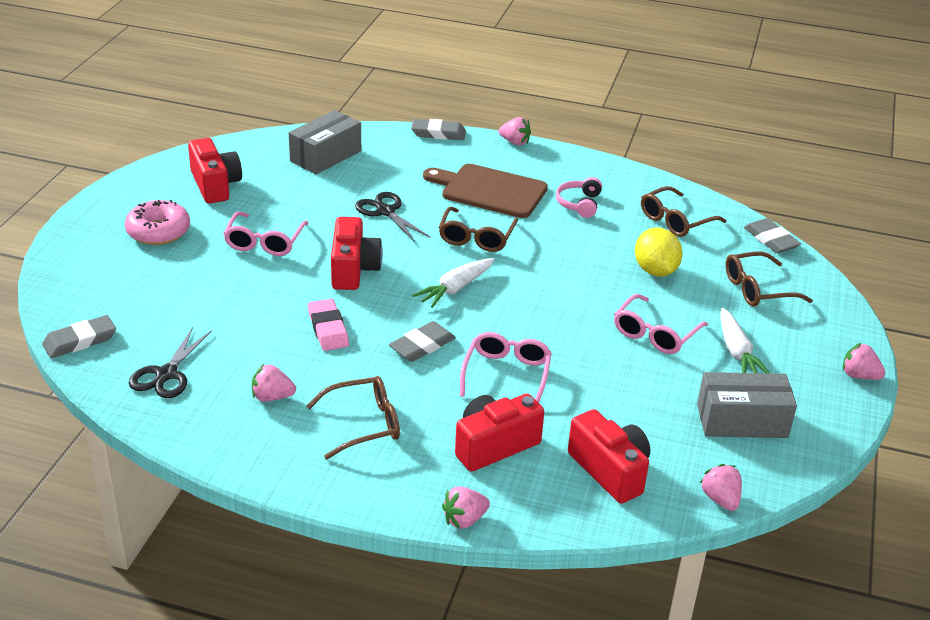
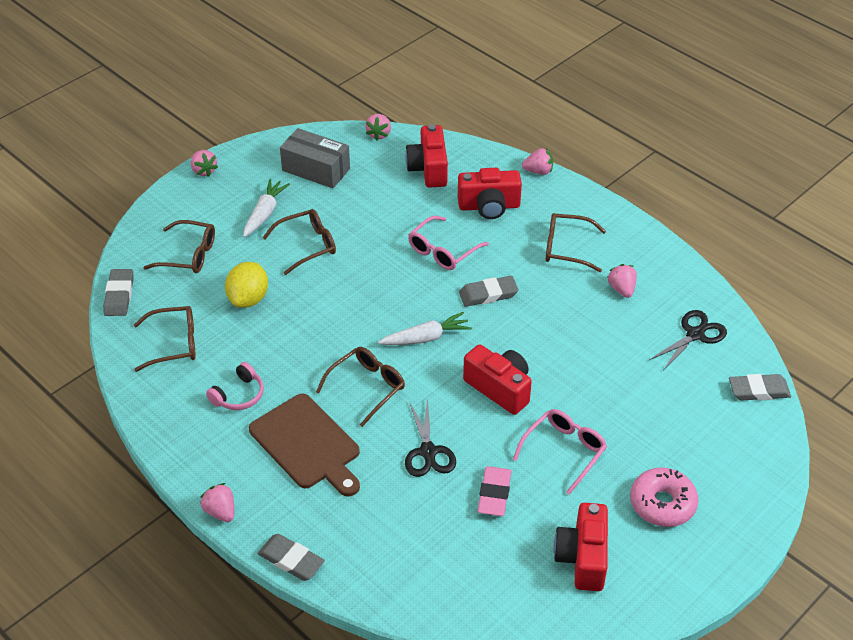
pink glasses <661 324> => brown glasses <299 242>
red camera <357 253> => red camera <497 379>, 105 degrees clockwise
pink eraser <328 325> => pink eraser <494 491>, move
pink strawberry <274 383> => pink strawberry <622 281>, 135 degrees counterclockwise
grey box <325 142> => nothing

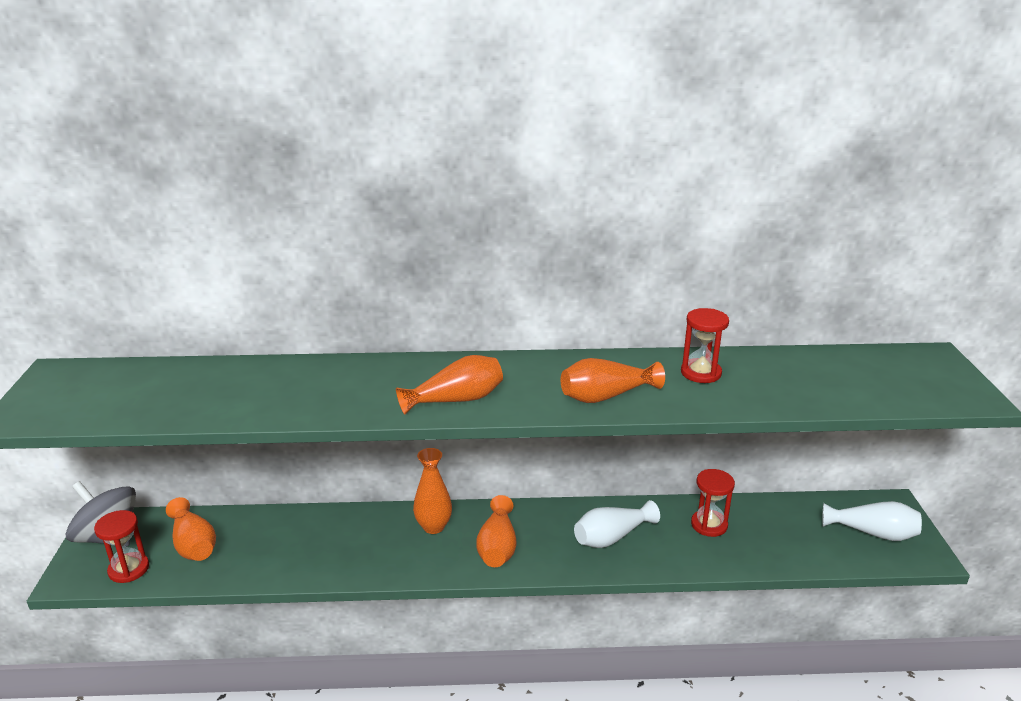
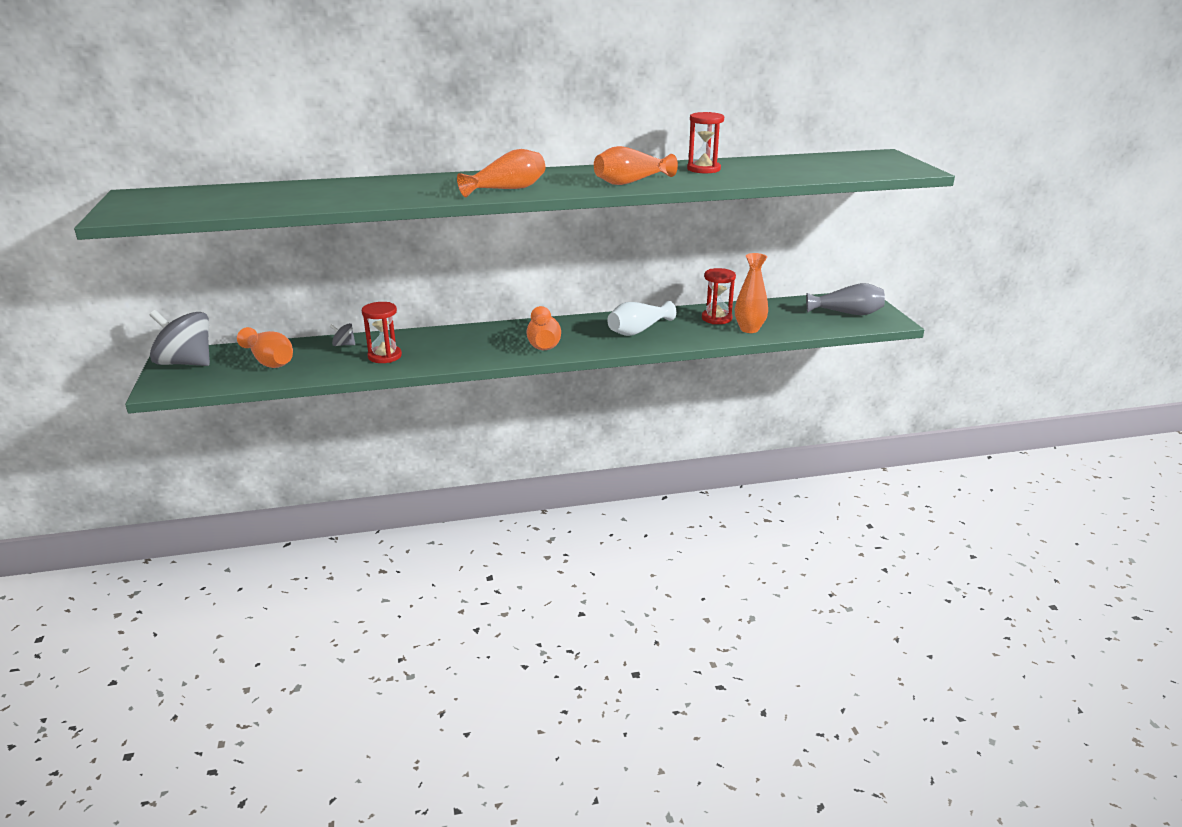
nothing => grey spinning top <342 334>
red hourglass <121 546> => red hourglass <381 332>, move
orange vase <432 491> => orange vase <751 293>, move
white vase <872 521> => grey vase <845 299>

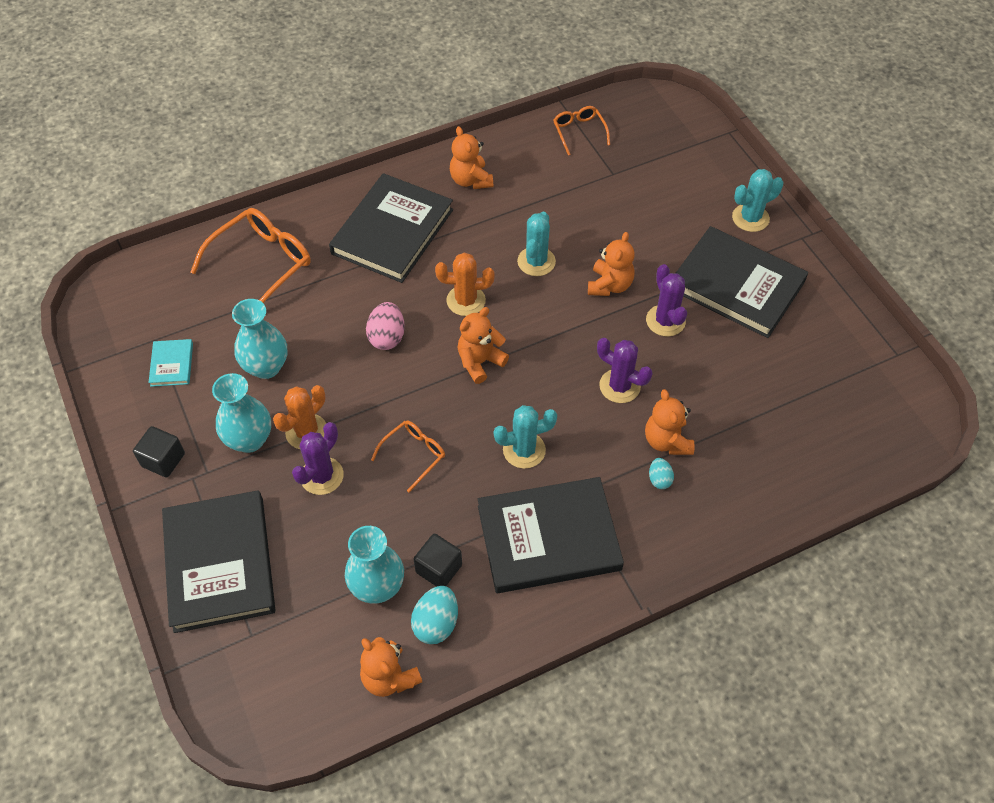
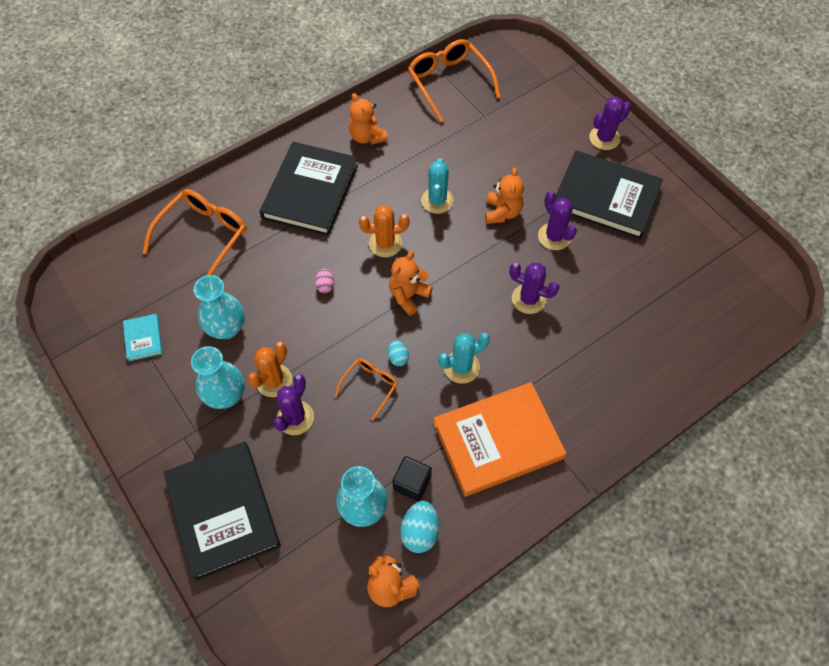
pink egg <385 326> => pink egg <324 280>, x0.59
turquoise egg <661 473> => turquoise egg <398 353>, move
orange glasses <581 131> => orange glasses <454 81>, x1.82
black book <551 535> => orange book <500 439>
turquoise cactus <757 200> => purple cactus <610 123>
black cube <159 452> => nothing
orange teddy bear <670 422> => nothing

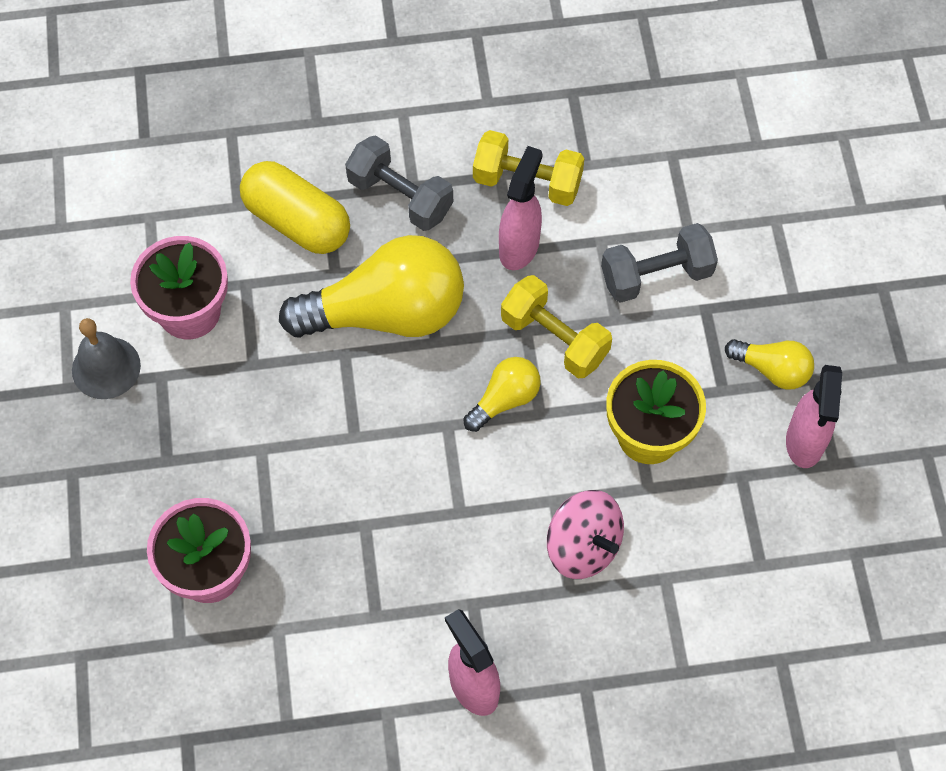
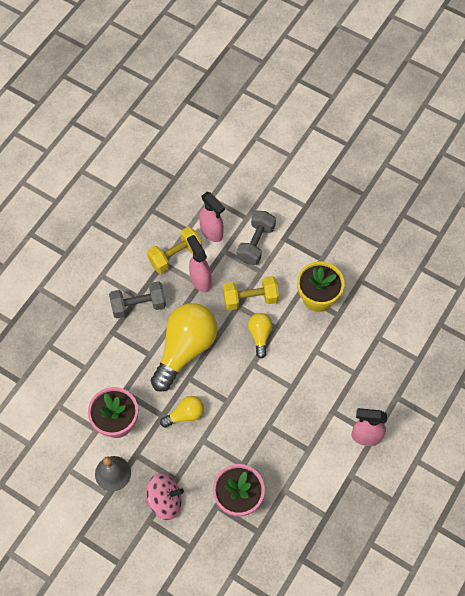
pink spinning top <585 534> => pink spinning top <164 496>, move
yellow light bulb <769 364> => yellow light bulb <182 412>, move
pink spray bottle <814 416> => pink spray bottle <212 217>, move
yellow capsule <295 207> => nothing

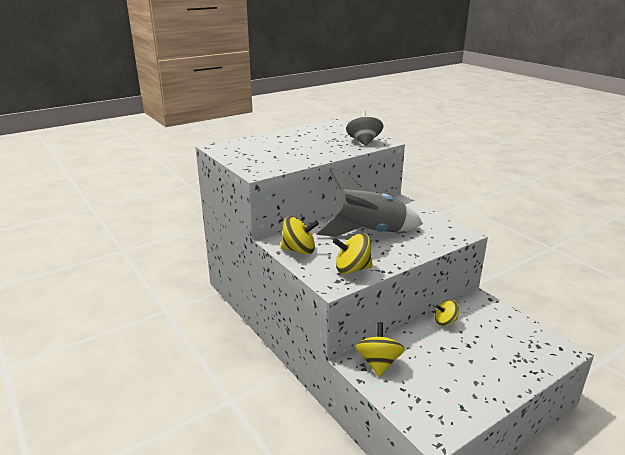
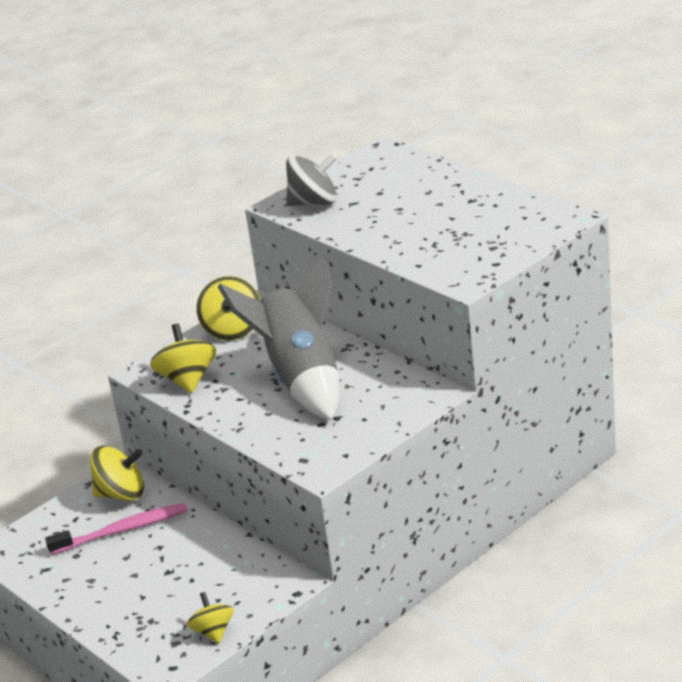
nothing => pink toothbrush <116 529>
yellow spinning top <447 313> => yellow spinning top <210 617>, move
grey spinning top <364 128> => grey spinning top <311 179>, move

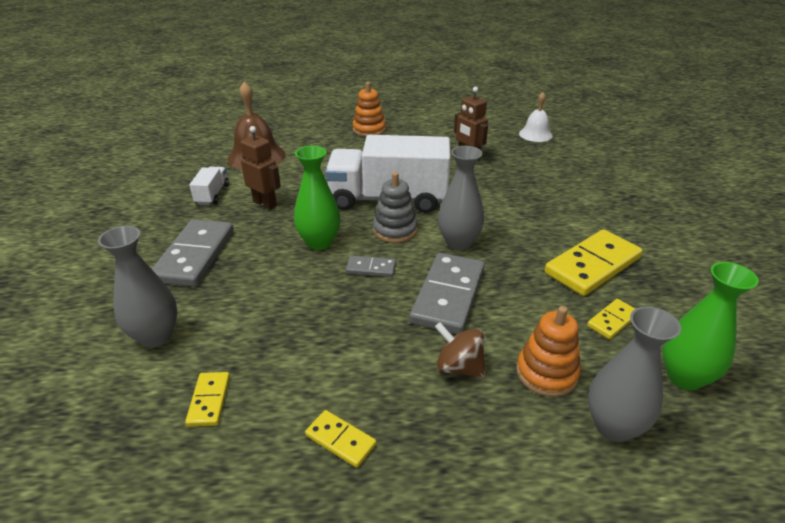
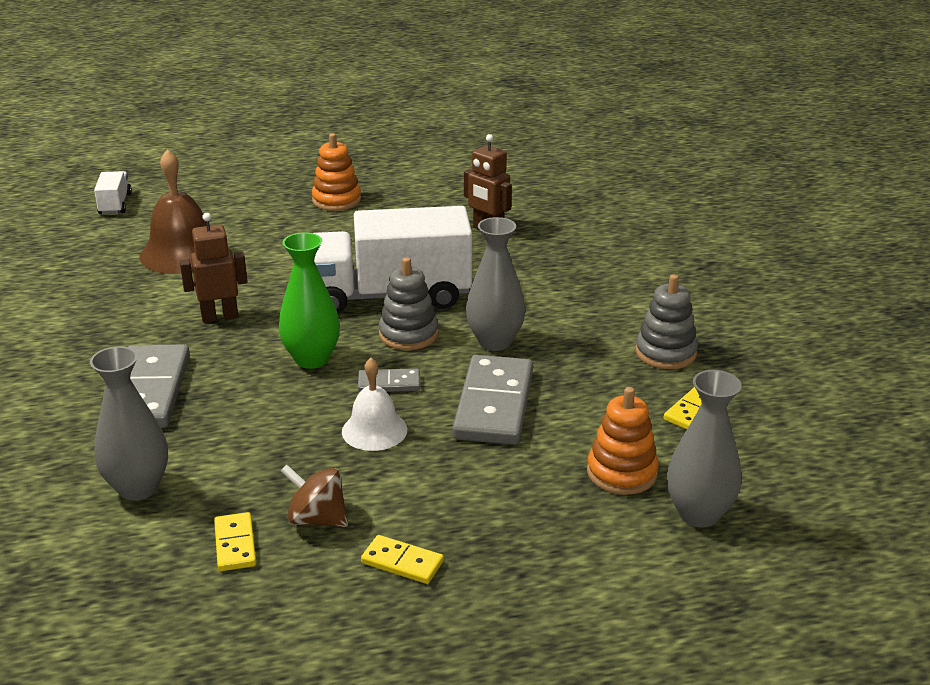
white truck <209 185> => white truck <113 192>, move
brown robot <260 168> => brown robot <214 268>, 45 degrees counterclockwise
brown spinning top <460 350> => brown spinning top <314 495>, move
white bell <536 117> => white bell <374 404>, move
yellow domino <594 262> => grey stacking toy <667 321>
green vase <711 326> => nothing

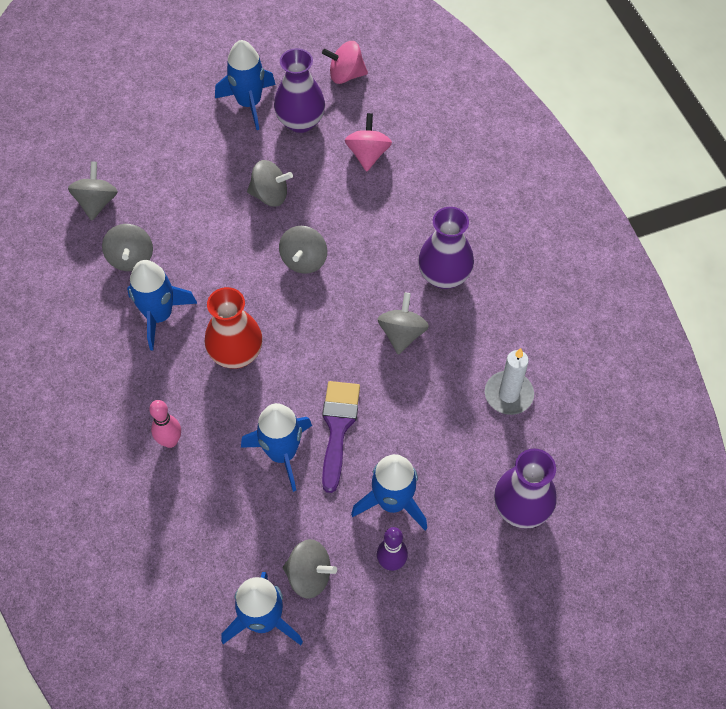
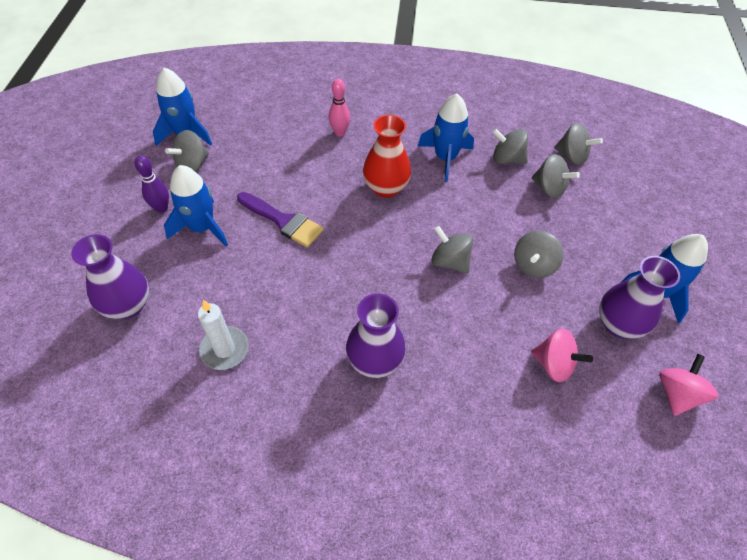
grey spinning top <403 323> => grey spinning top <556 176>, move
blue rocket <276 447> => nothing

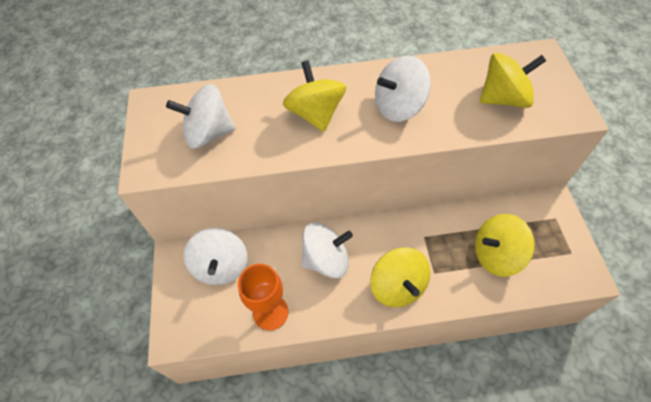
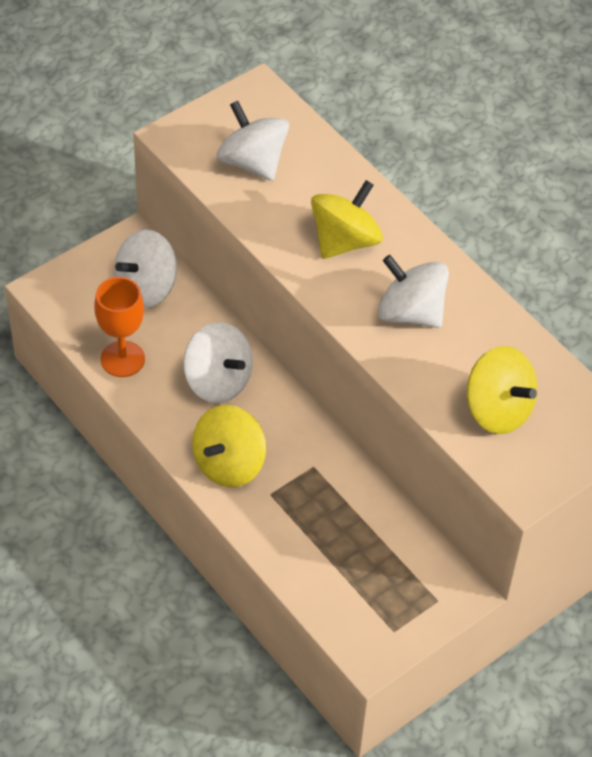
yellow spinning top <505 245> => nothing

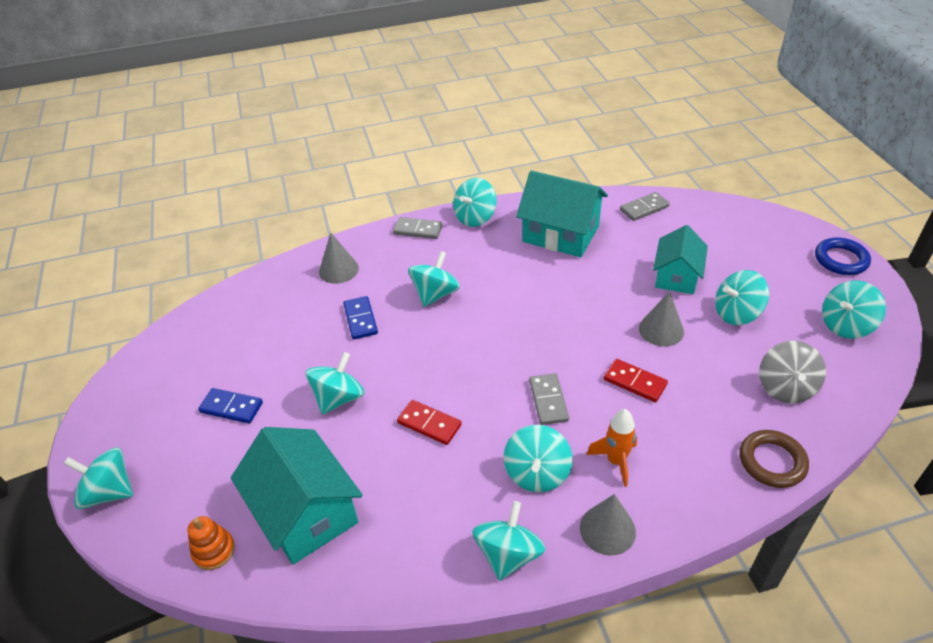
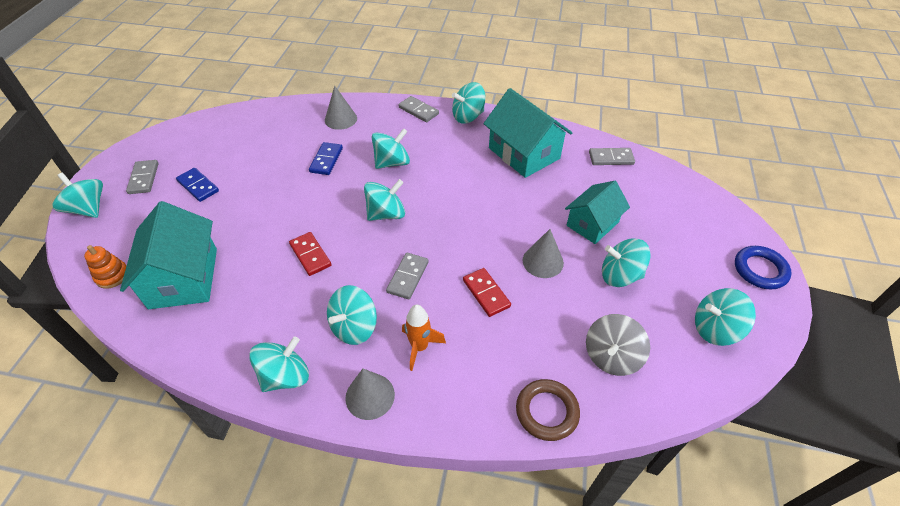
nothing => grey domino <142 177>
turquoise spinning top <335 383> => turquoise spinning top <384 200>, move

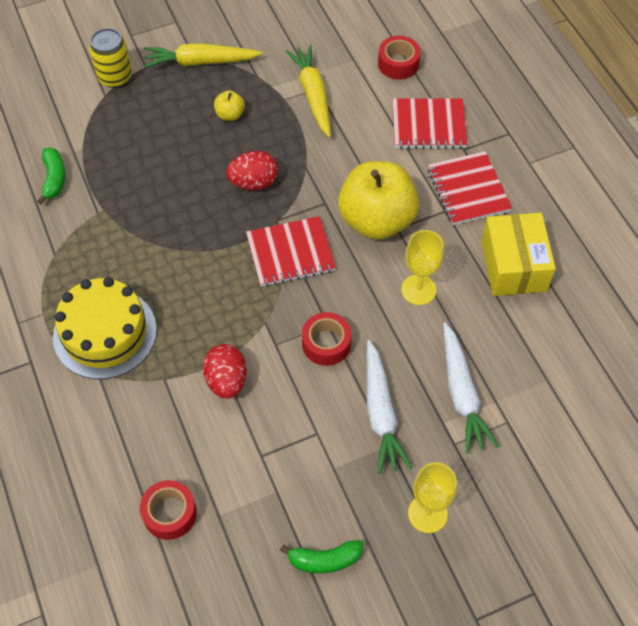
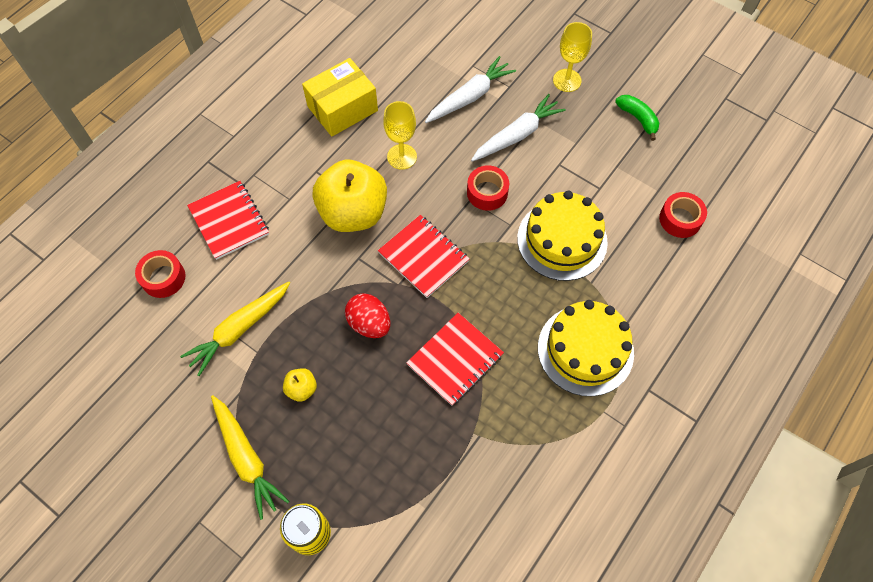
red notebook <470 188> => red notebook <455 359>, move
red egg <225 371> => yellow cake <562 236>
green banana <51 176> => nothing

